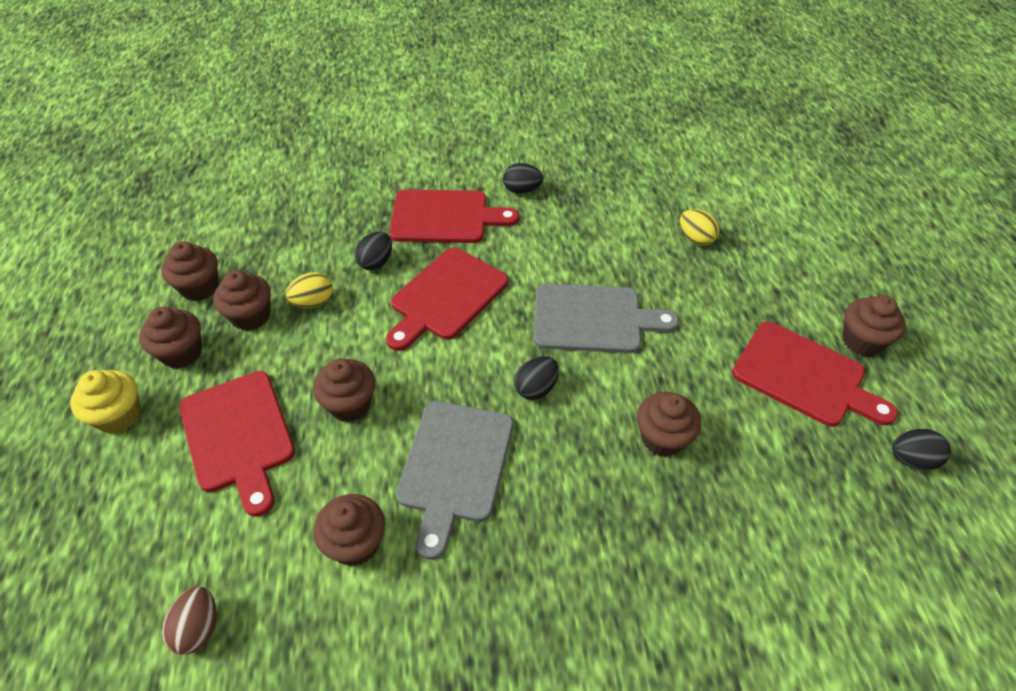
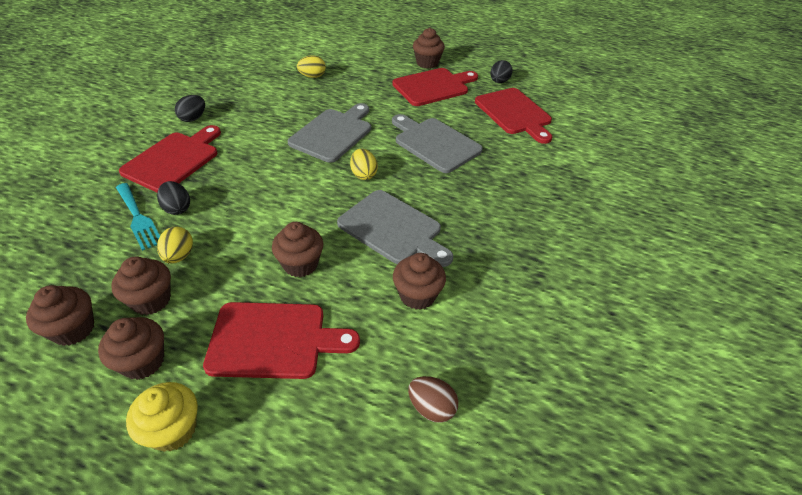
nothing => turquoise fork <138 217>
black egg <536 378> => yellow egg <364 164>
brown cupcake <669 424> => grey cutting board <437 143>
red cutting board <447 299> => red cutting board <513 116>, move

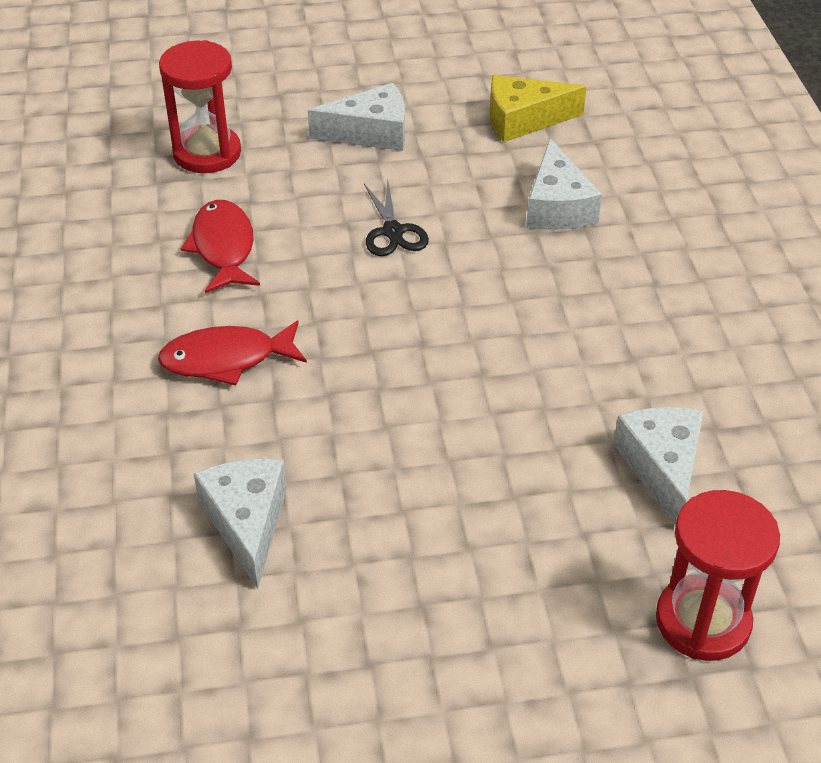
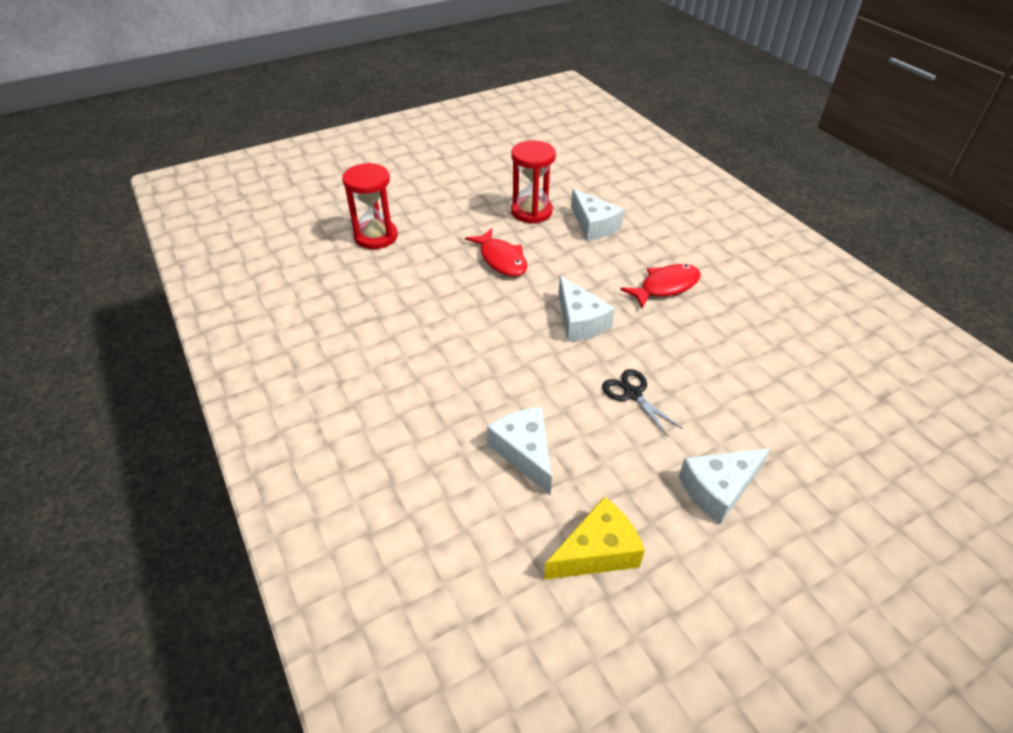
red fish <220 246> => red fish <496 252>, move
red hourglass <200 106> => red hourglass <533 182>, move
white cheese <658 466> => white cheese <586 309>, move

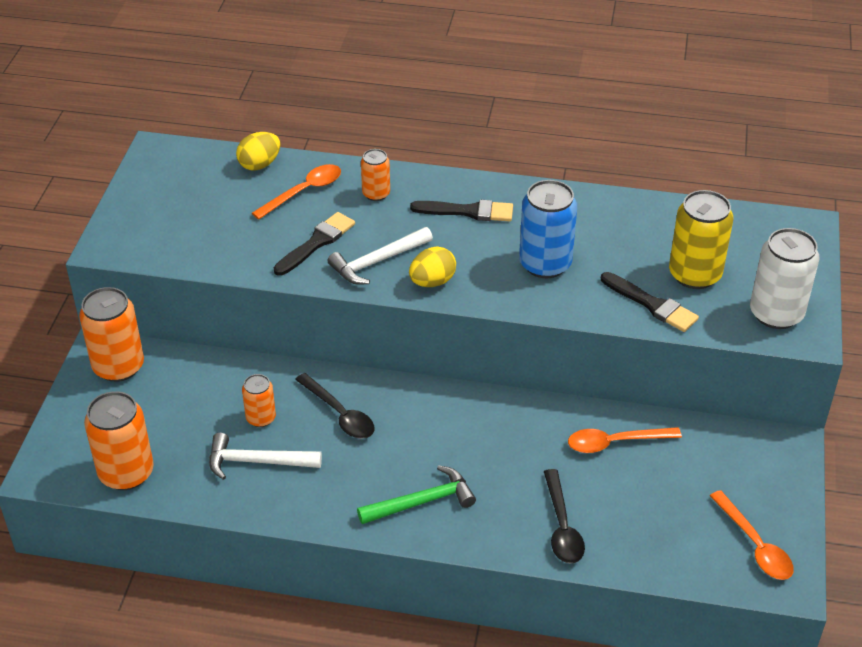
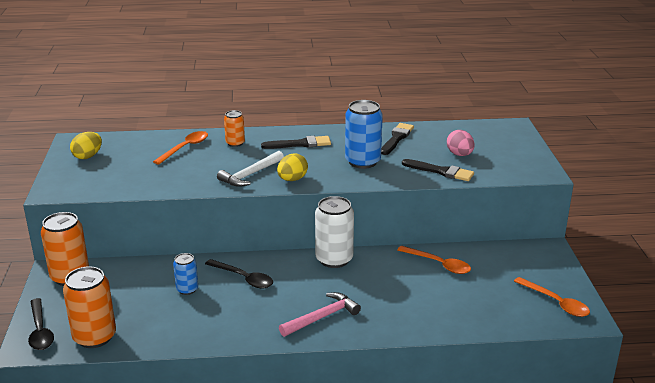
black spoon <564 516> => black spoon <41 324>, move
yellow egg <258 151> => yellow egg <86 145>, move
orange can <259 400> => blue can <185 274>
green hammer <416 494> => pink hammer <320 314>
white can <785 278> => white can <334 232>, move
black brush <314 244> => black brush <397 139>, move
orange spoon <625 440> => orange spoon <434 260>, 120 degrees counterclockwise
yellow can <701 239> => pink egg <461 143>
white hammer <265 456> => nothing

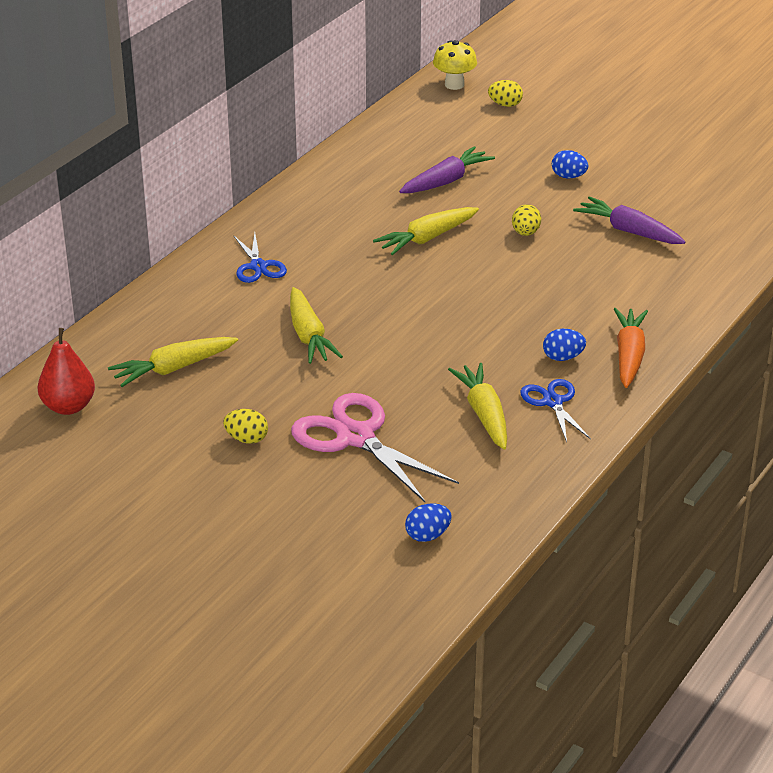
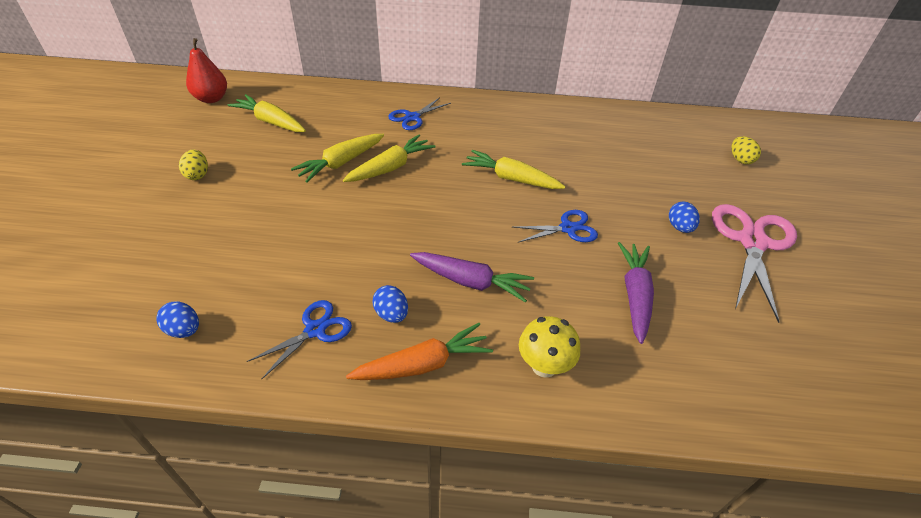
blue egg <428 522> => blue egg <177 319>, move
yellow carrot <477 406> => yellow carrot <389 158>, move
purple carrot <447 169> => purple carrot <472 277>, move
yellow egg <526 220> => blue scissors <555 226>
yellow mushroom <455 65> => yellow mushroom <549 347>, move
pink scissors <375 447> => pink scissors <754 263>, move

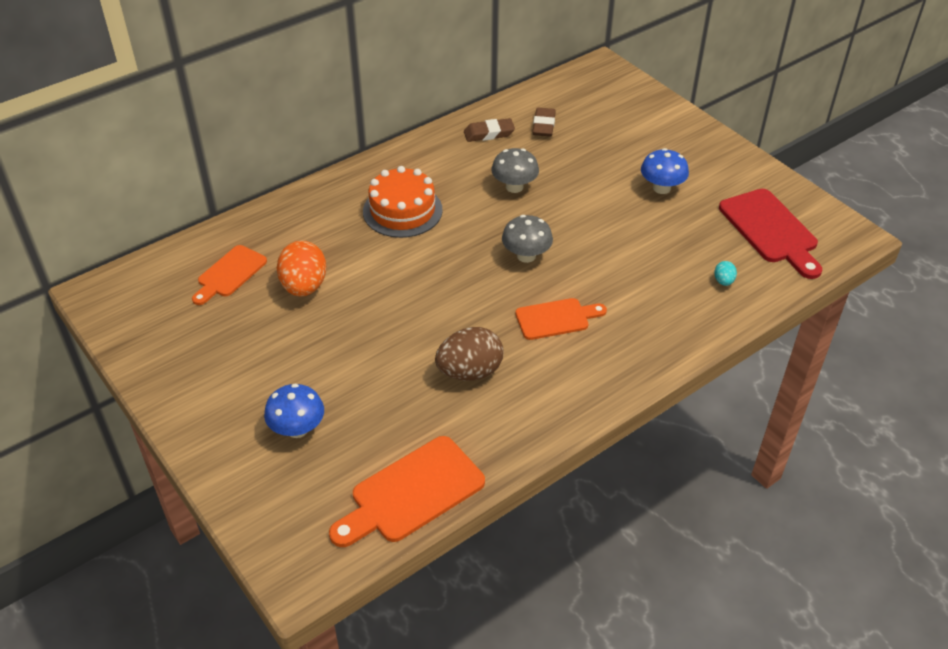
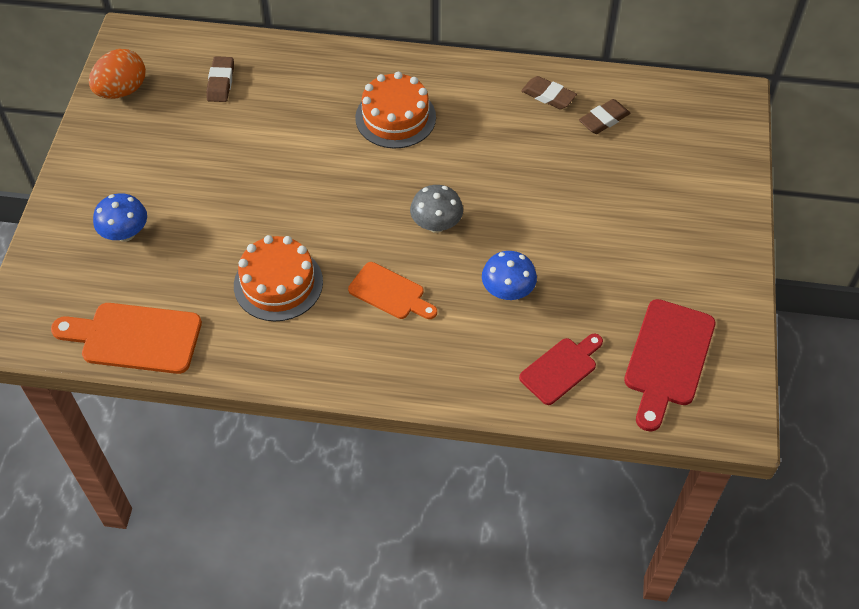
orange egg <301 269> => orange egg <117 74>, move
orange cutting board <229 275> => brown eraser <220 79>
brown egg <469 354> => orange cake <278 278>
blue mushroom <665 171> => blue mushroom <509 275>, move
turquoise egg <725 273> => red cutting board <561 369>
grey mushroom <515 170> => nothing

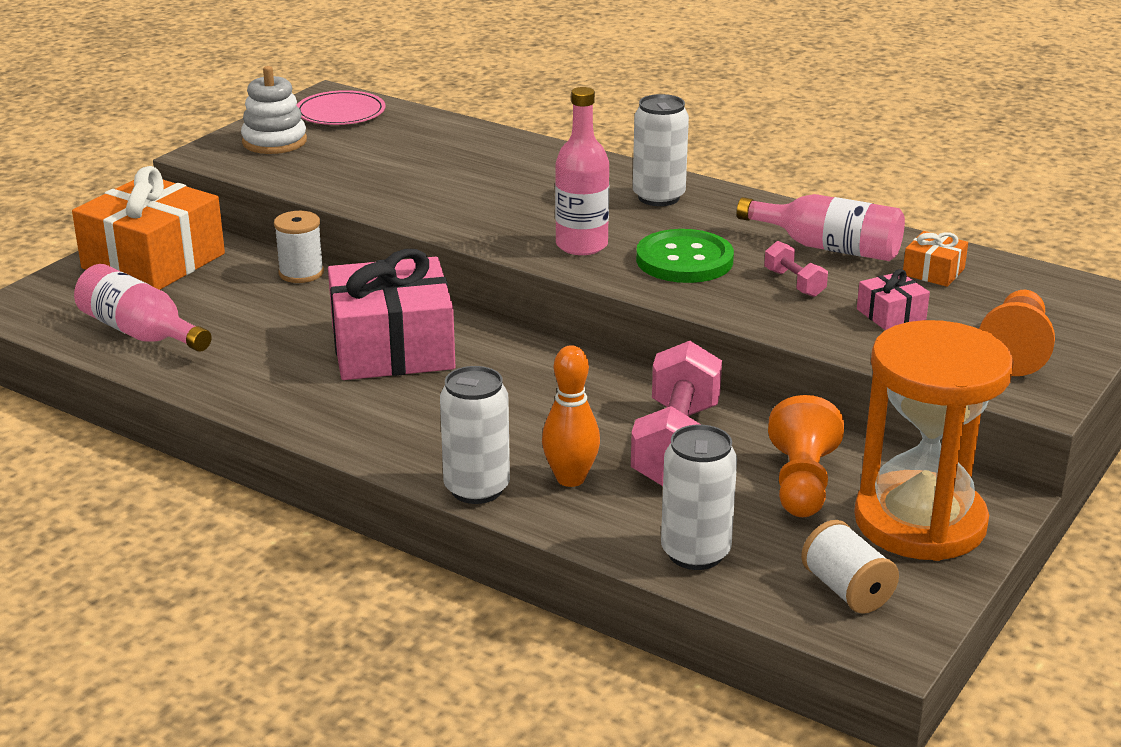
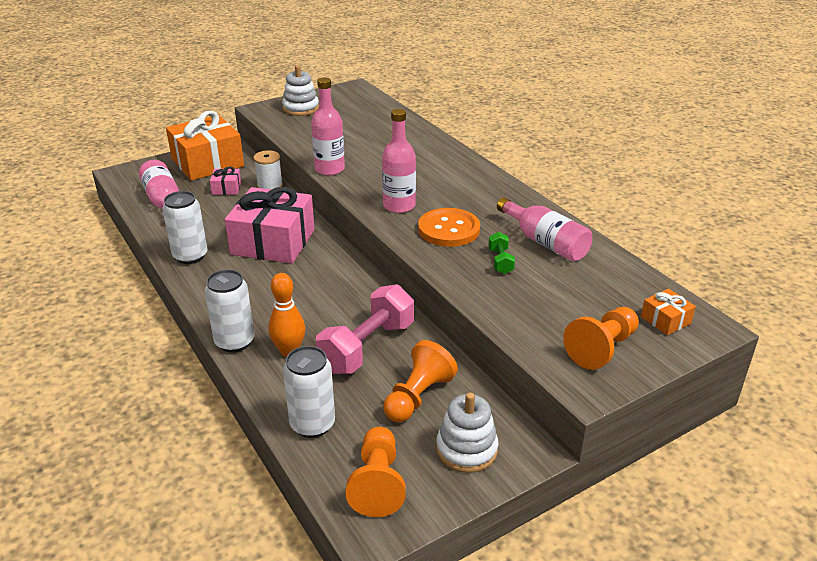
white can <661 150> => white can <184 227>, move
pink gift <893 299> => pink gift <225 181>, move
nothing => pink bottle <328 126>
white spool <850 567> => orange pawn <375 472>
green button <685 256> => orange button <449 227>
orange hourglass <934 440> => white stacking toy <467 432>
pink dumbbell <796 269> => green dumbbell <502 253>
orange gift <935 259> => orange gift <668 312>, move
pink plate <340 107> => nothing

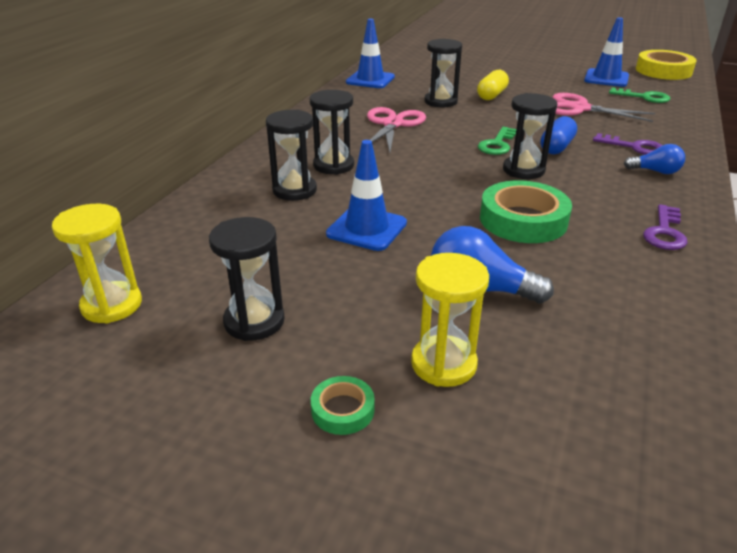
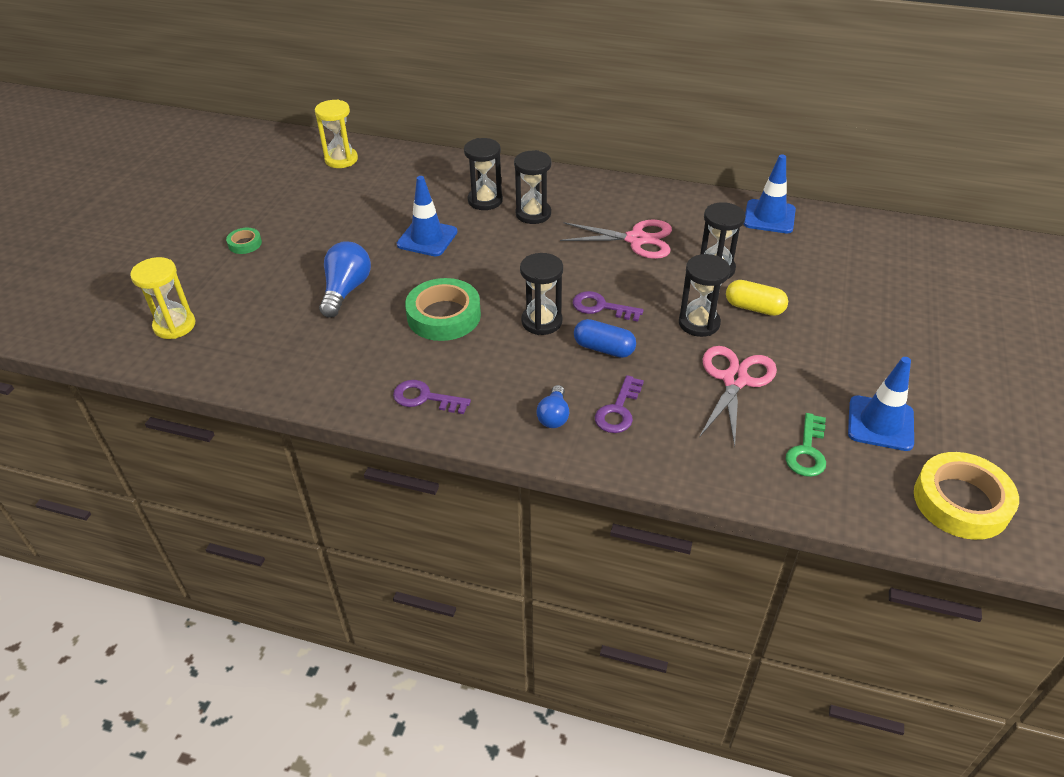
yellow hourglass <450 320> => yellow hourglass <163 298>, move
green key <497 141> => purple key <608 306>
black hourglass <247 279> => black hourglass <704 295>, move

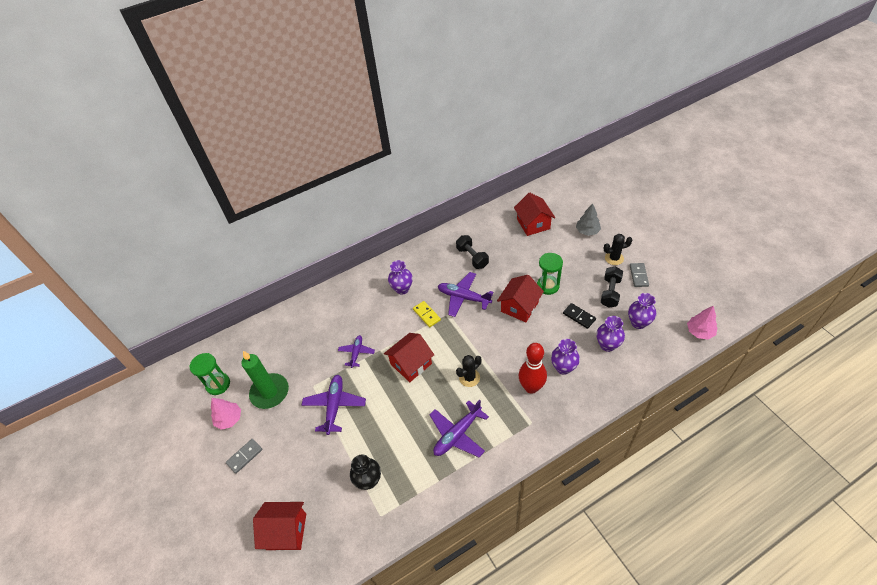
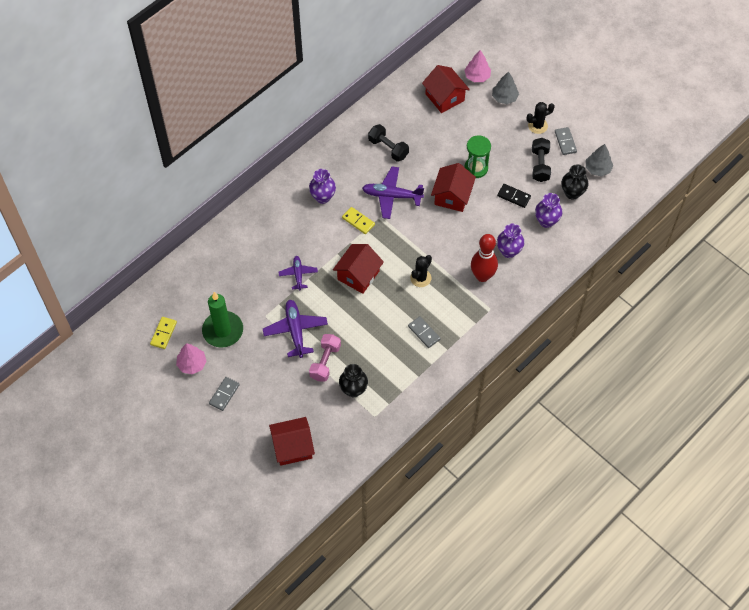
green hourglass <209 374> => yellow domino <163 333>
nothing => pink dumbbell <325 358>
purple plane <459 428> => grey domino <424 332>
pink tree <702 323> => pink tree <477 66>, move
purple vase <642 311> => black vase <575 182>
nothing => grey tree <599 160>

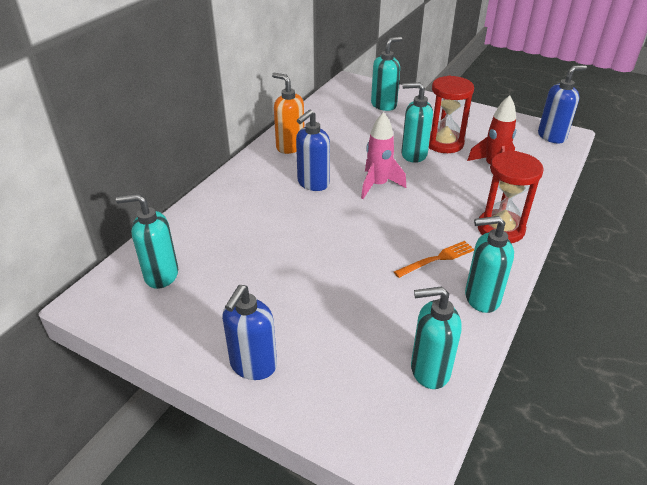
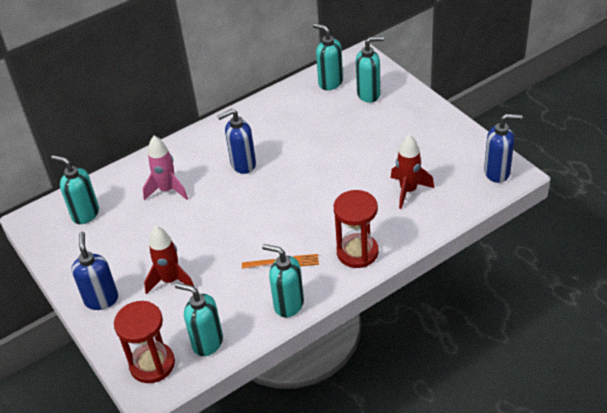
blue soap dispenser <249 332> => blue soap dispenser <94 271>, 120 degrees clockwise
red hourglass <451 114> => red hourglass <144 342>, move
pink rocket <383 155> => pink rocket <165 168>, move
nothing => red rocket <169 260>
turquoise soap dispenser <417 122> => turquoise soap dispenser <328 56>, move
orange soap dispenser <288 113> => nothing

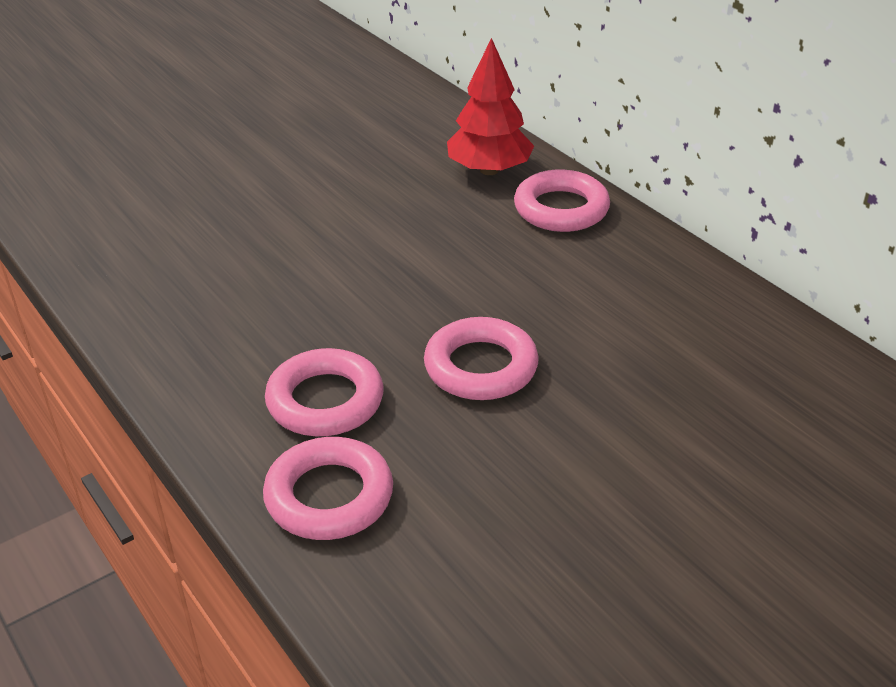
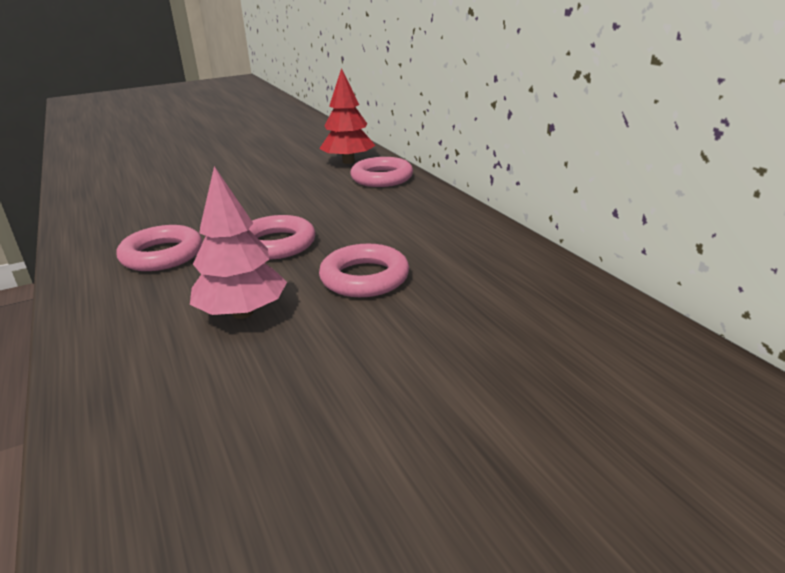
nothing => pink tree <238 242>
pink ring <328 488> => pink ring <364 270>, move

